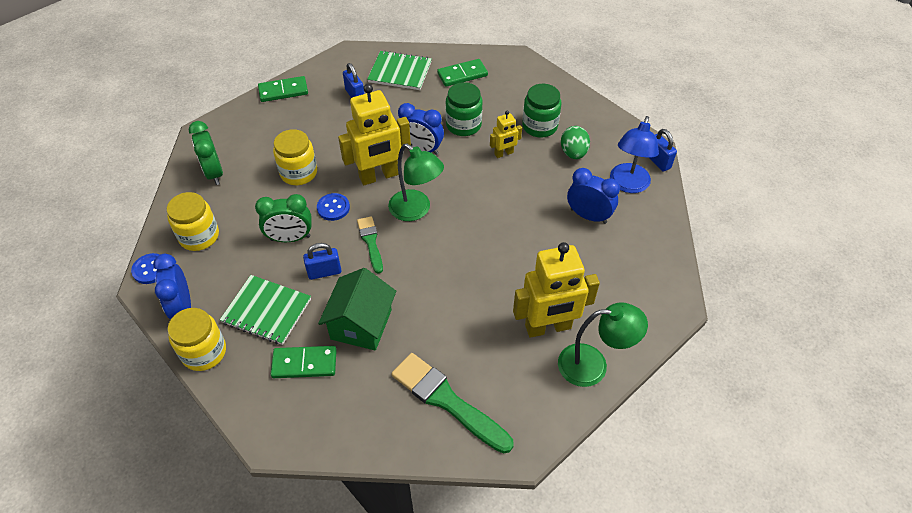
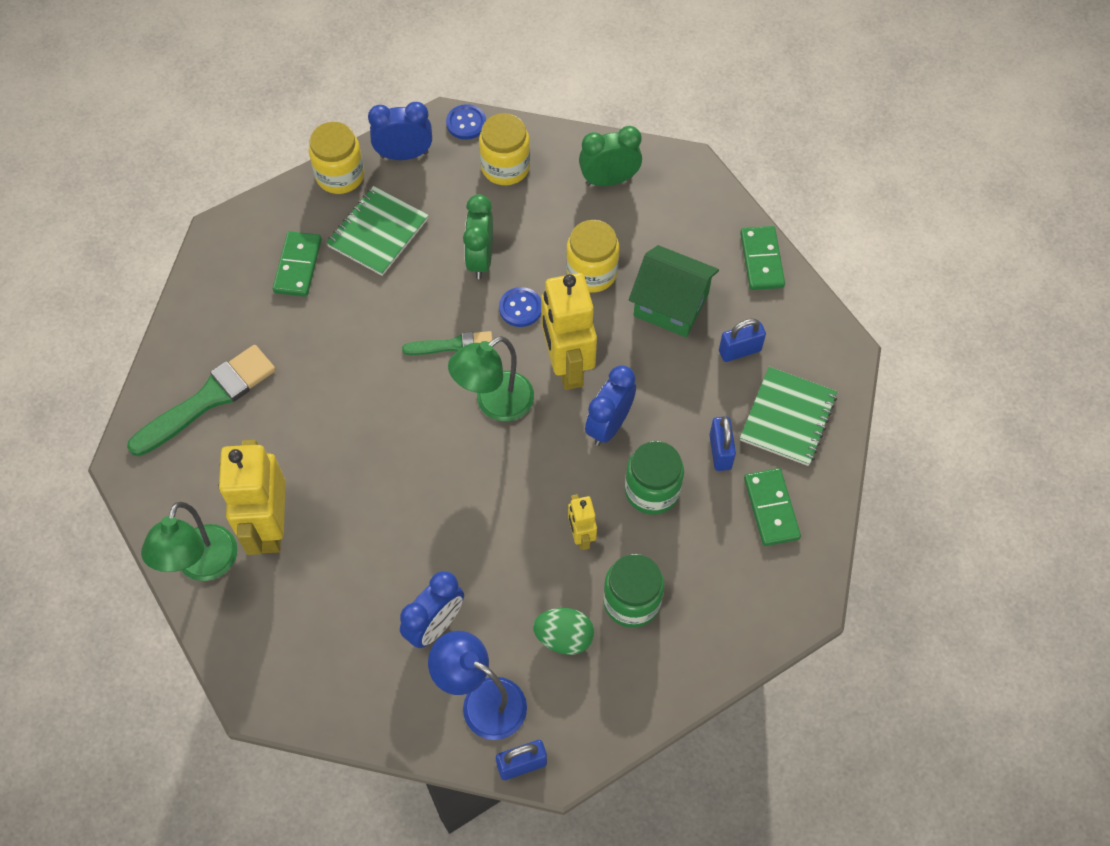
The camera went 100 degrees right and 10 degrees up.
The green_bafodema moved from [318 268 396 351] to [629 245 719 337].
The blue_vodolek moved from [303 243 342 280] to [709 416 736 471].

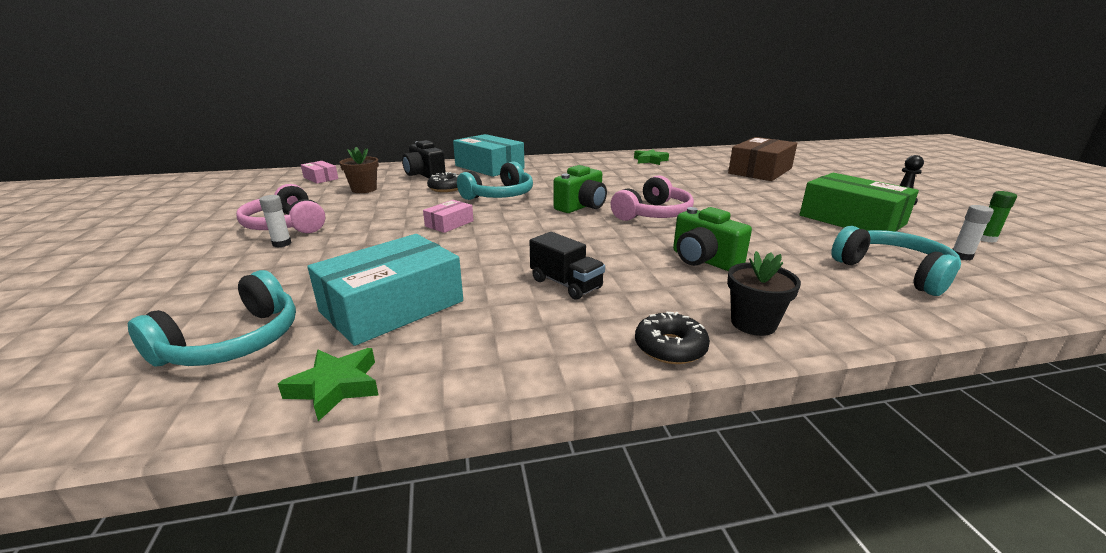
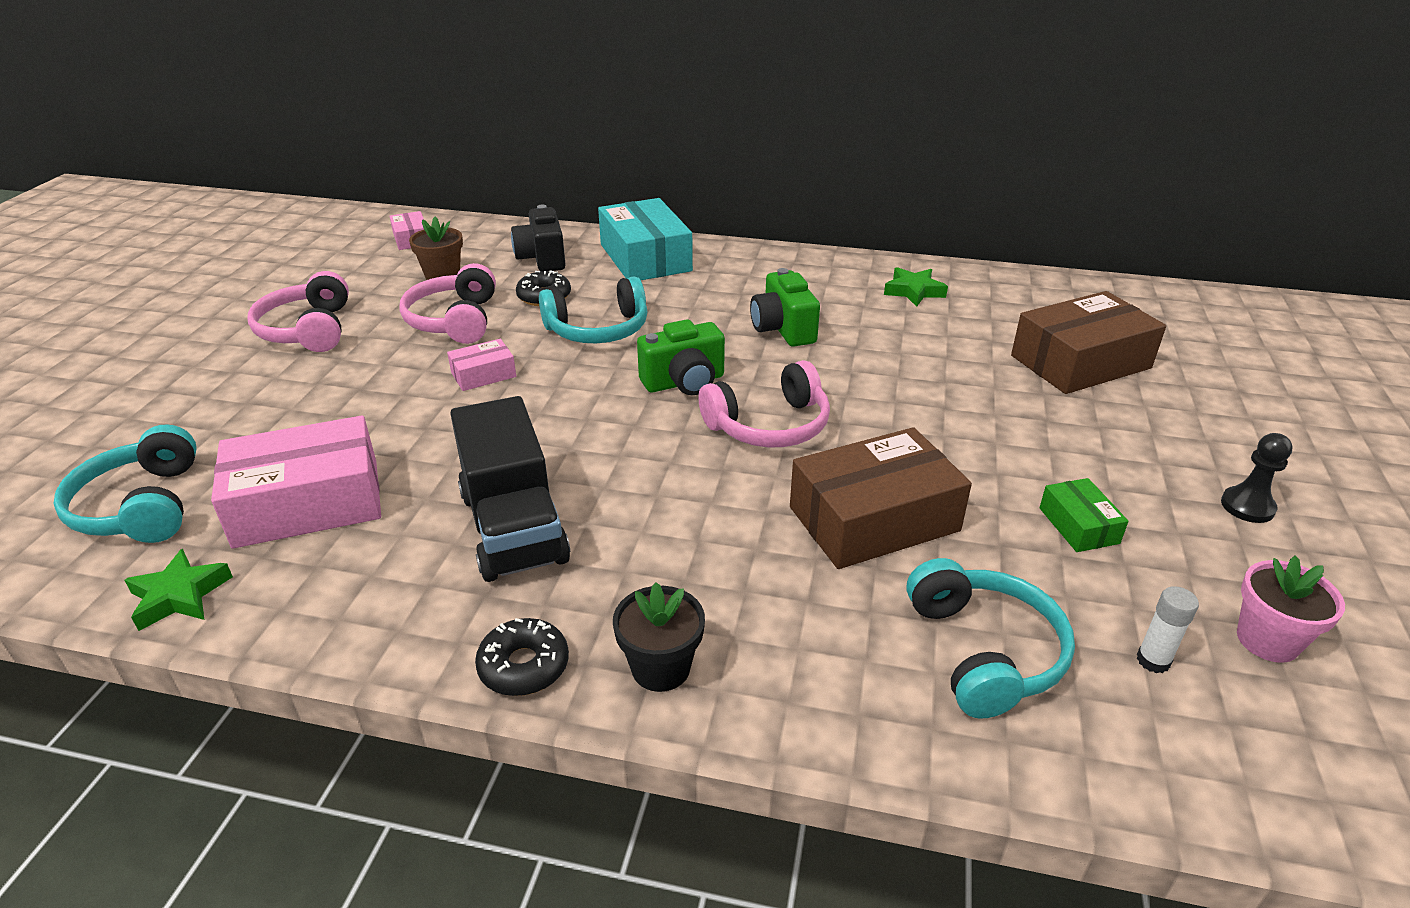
The camera went 25 degrees right and 10 degrees up.
The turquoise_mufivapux at [128 270 296 367] turned 105 degrees clockwise.
The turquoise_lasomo at [307 234 463 346] became the pink_lasomo at [211 416 381 549].
The pink_mufivapux at [399 263 496 344] appeared.
The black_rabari at [530 232 605 300] changed to 1.74 times the size.
The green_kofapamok moved from [673 207 752 271] to [750 268 820 347].
The brown_lasomo at [790 427 972 569] appeared.
The green_lasomo at [799 173 919 232] changed to 0.49 times the size.
The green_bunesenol at [981 191 1017 243] was replaced by the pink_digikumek at [1237 555 1345 663].
The white_bunesenol at [259 195 292 247] disappeared.

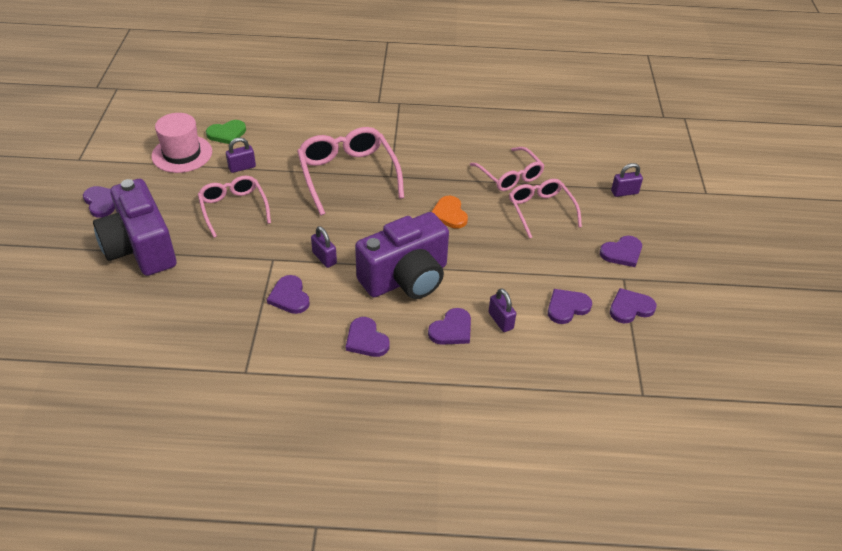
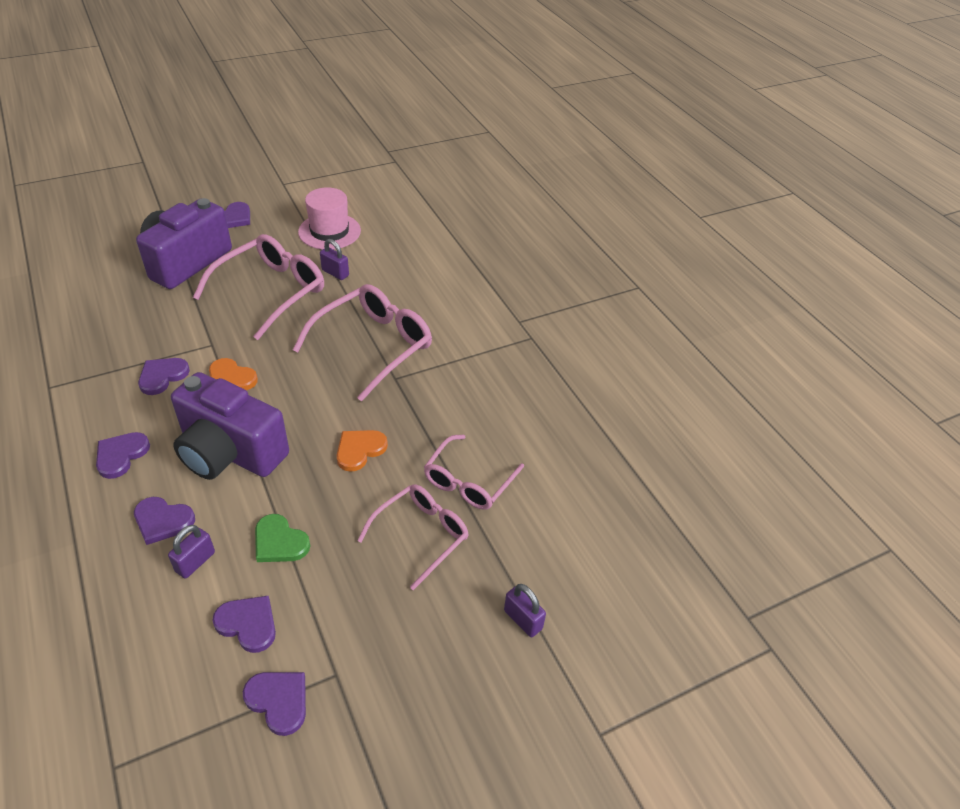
The camera went 60 degrees right and 0 degrees up.
The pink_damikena at [198 175 271 238] changed to 1.54 times the size.
The purple_vodolek at [311 226 337 268] was replaced by the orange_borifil at [209 358 258 390].
The green_borifil moved from [206 120 246 144] to [255 514 310 562].
The purple_borifil at [600 236 642 267] disappeared.

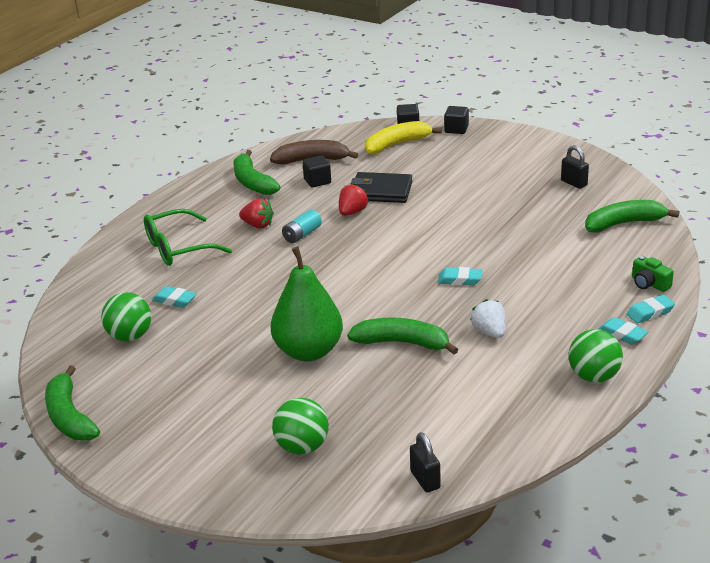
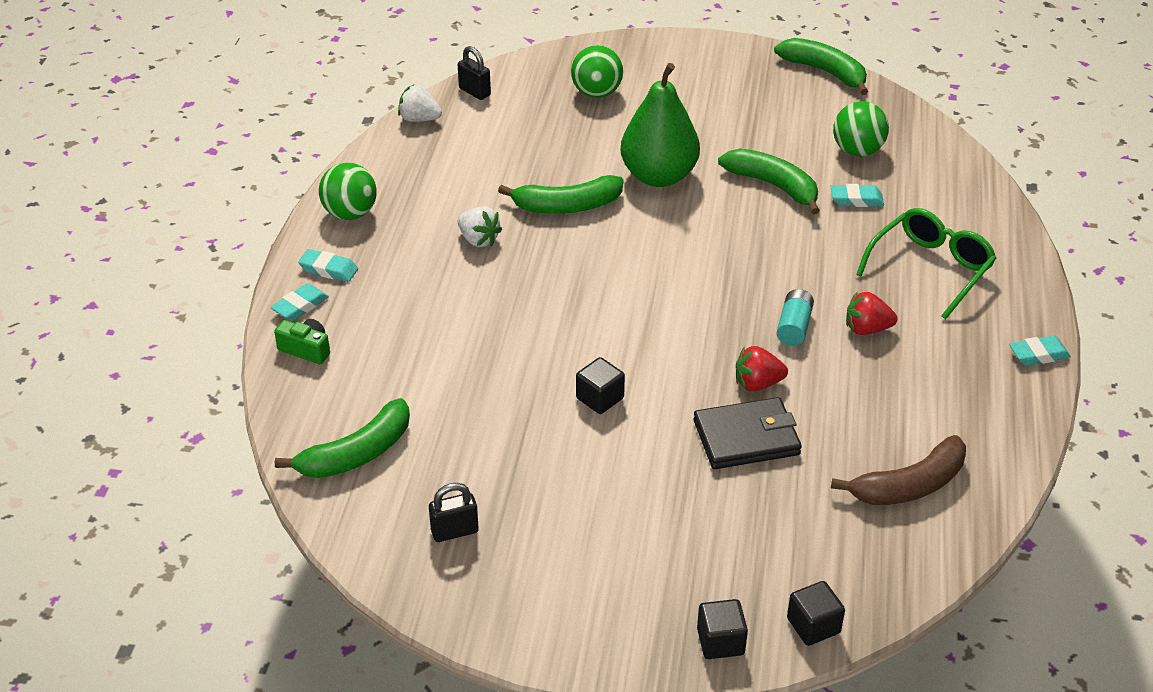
The camera went 155 degrees right and 10 degrees up.
The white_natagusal at [398 85 442 122] appeared.
The black_vodolek at [561 145 589 189] turned 45 degrees counterclockwise.
The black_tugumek moved from [302 156 331 188] to [576 357 625 414].
The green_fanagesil moved from [233 150 280 195] to [718 149 820 215].
The red_natagusal at [339 183 369 216] turned 75 degrees clockwise.
The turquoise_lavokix moved from [438 267 483 285] to [1009 335 1071 366].
The yellow_fanagesil at [365 121 442 155] disappeared.

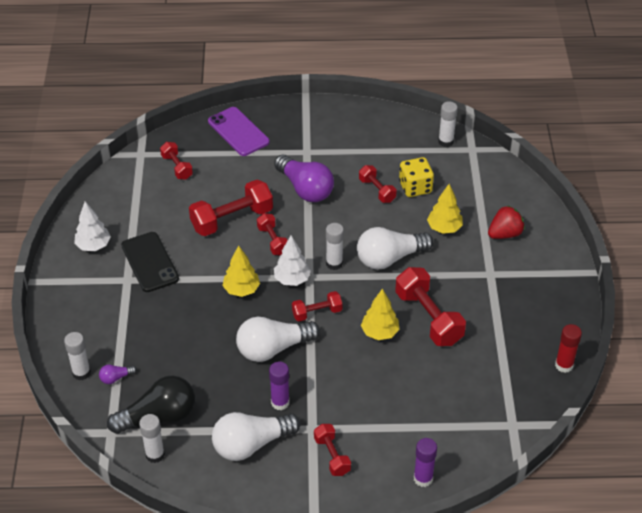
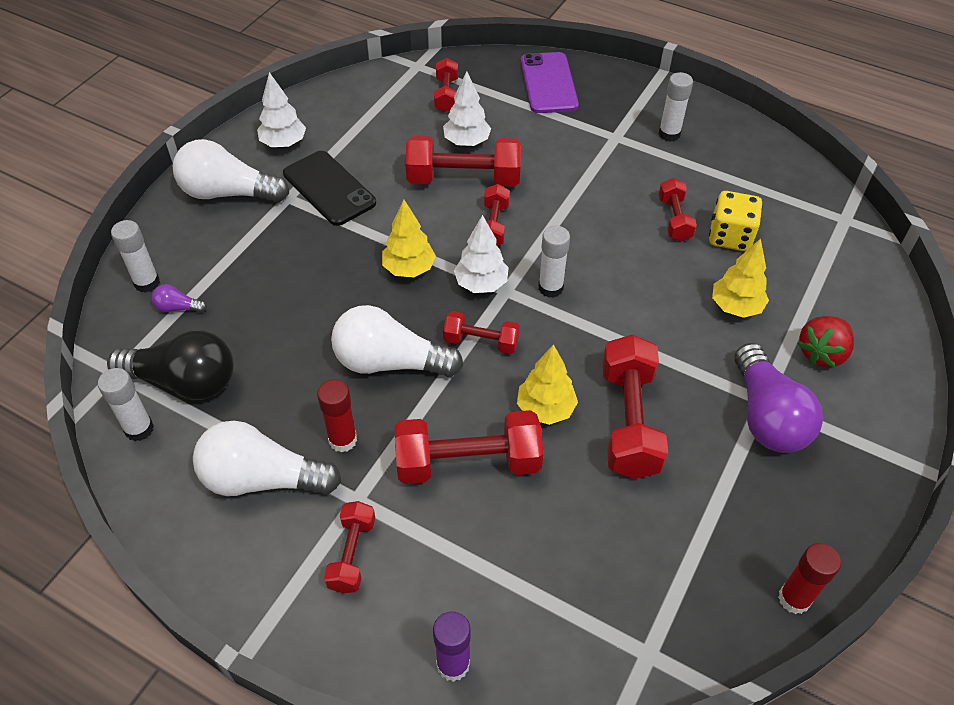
The camera went 30 degrees right and 5 degrees up.
The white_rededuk moved from [357 227 433 270] to [173 139 289 203].
The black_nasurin at [121 232 179 292] turned 45 degrees counterclockwise.
The purple_bunesenol at [269 362 290 410] became the red_bunesenol at [317 379 357 453].
The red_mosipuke at [395 410 543 484] appeared.
The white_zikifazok at [443 71 491 146] appeared.
The white_bunesenol moved from [438 101 458 147] to [658 72 693 142].
The purple_rededuk moved from [274 155 334 202] to [735 343 823 453].
The red_natagusal at [488 205 525 239] turned 135 degrees clockwise.

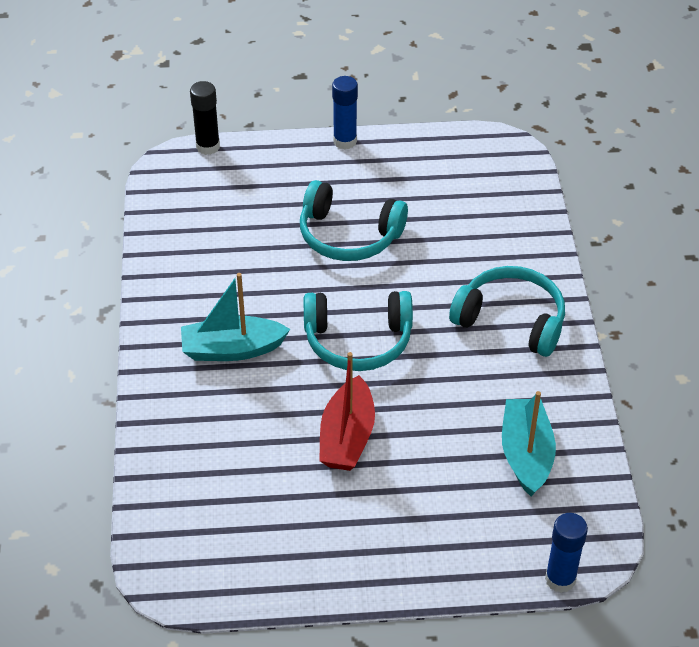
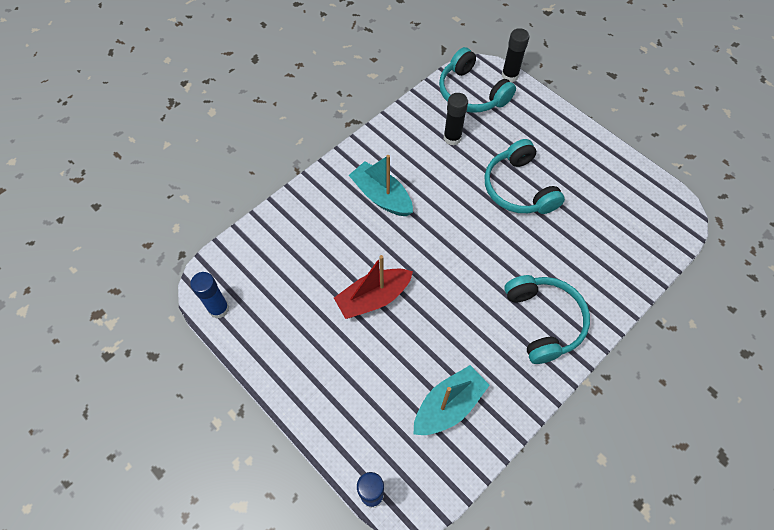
The camera went 50 degrees right and 15 degrees up.
The blue_bunesenol moved from [332 76 358 150] to [190 272 229 319].
The turquoise_mufivapux moved from [304 291 413 371] to [439 47 516 113].
The black_bunesenol at [444 93 468 146] appeared.

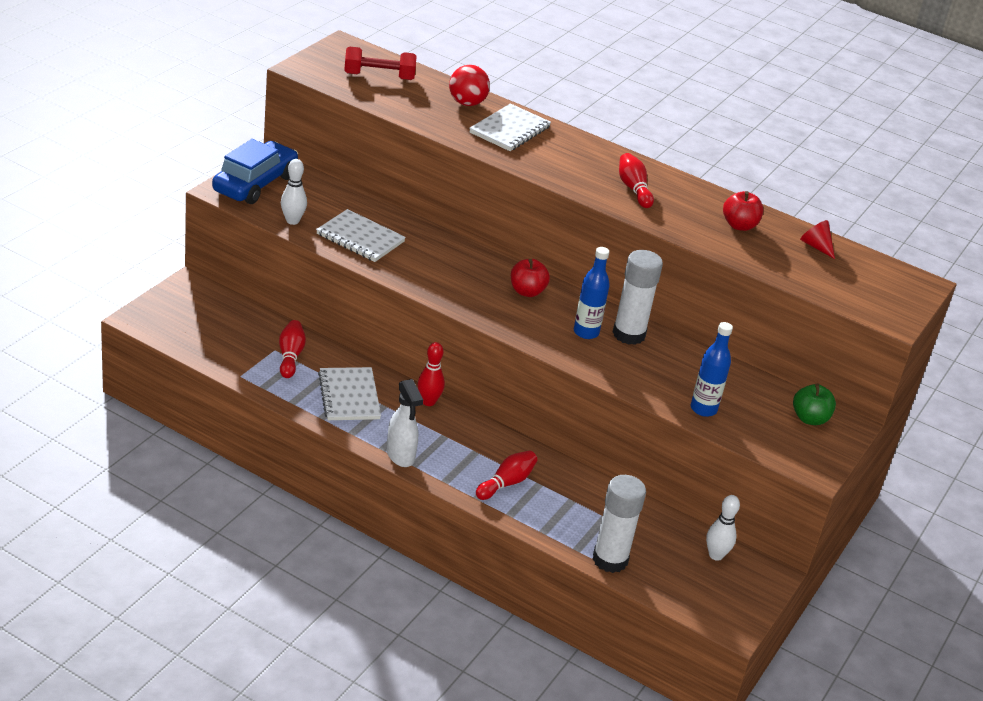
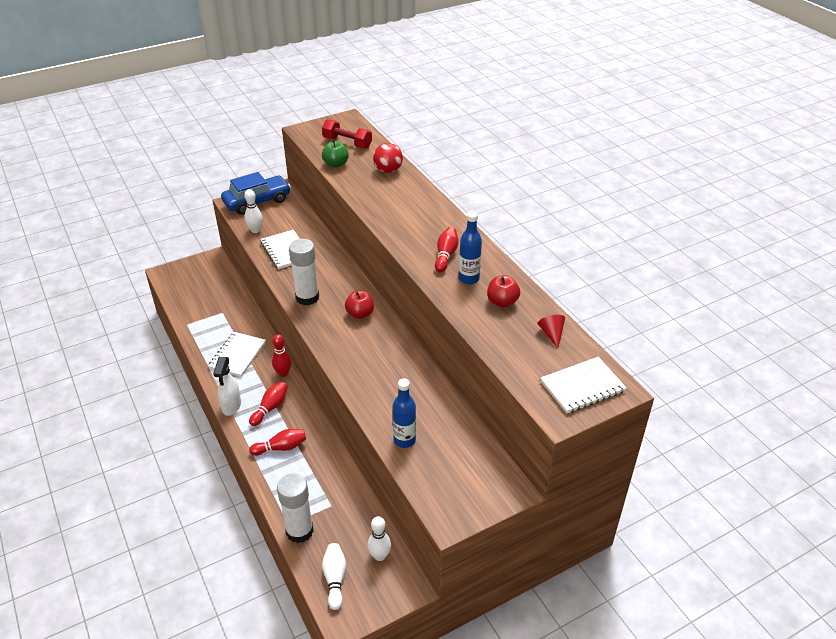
The camera went 35 degrees right and 5 degrees up.
The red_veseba moved from [279 320 306 378] to [249 382 288 426].
The white_bunesenol moved from [613 250 663 345] to [289 239 319 306].
The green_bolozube moved from [793 383 836 425] to [322 139 349 168].
The white_veseba at [322 543 346 610] appeared.
The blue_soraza moved from [574 247 610 339] to [459 211 482 284].
The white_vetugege moved from [469 103 551 151] to [541 357 627 413].

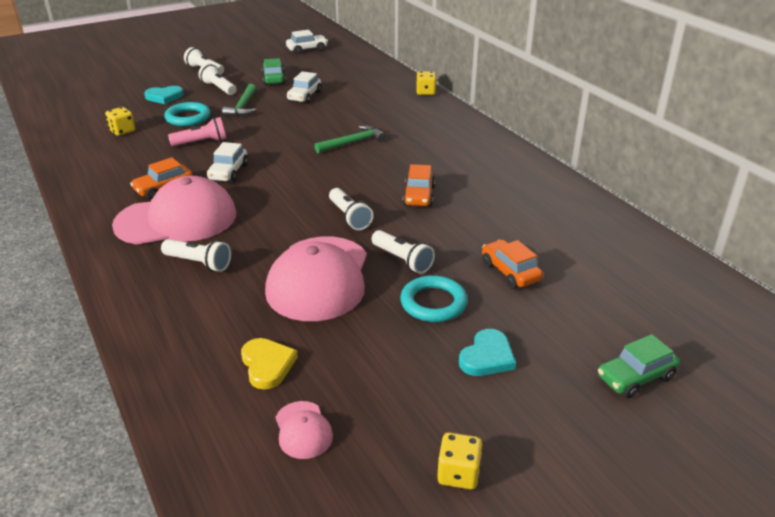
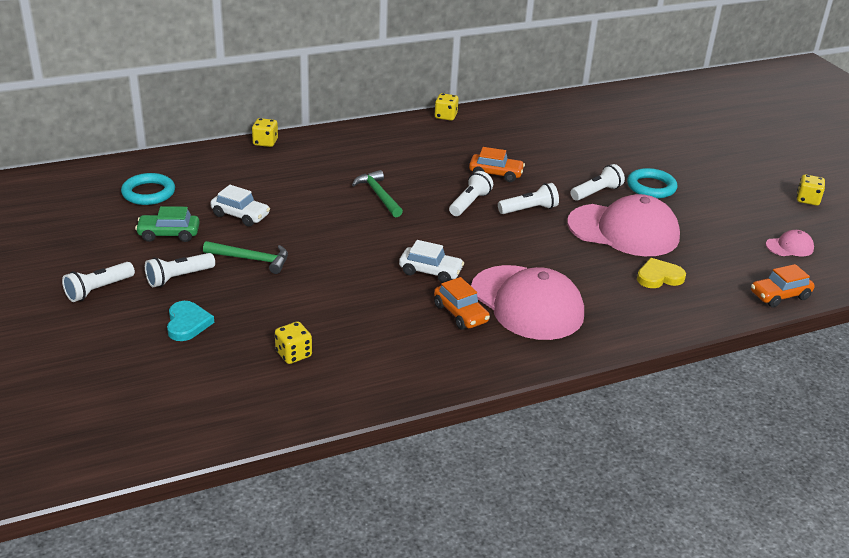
The camera went 85 degrees left and 0 degrees up.
The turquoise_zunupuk moved from [164 102 210 126] to [121 173 175 205].
The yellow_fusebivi at [434 93 459 121] appeared.
The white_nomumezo moved from [161 239 231 272] to [449 171 493 216].
The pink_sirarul at [112 176 236 245] turned 150 degrees clockwise.
The yellow_borifil moved from [241 338 298 390] to [637 258 686 288].
The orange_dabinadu moved from [482 240 543 289] to [751 264 815 307].
The pink_nomumezo at [168 117 226 146] disappeared.
The white_dabinadu at [286 30 328 54] disappeared.
The turquoise_borifil at [459 329 516 376] disappeared.
The green_dabinadu at [598 334 680 398] disappeared.

